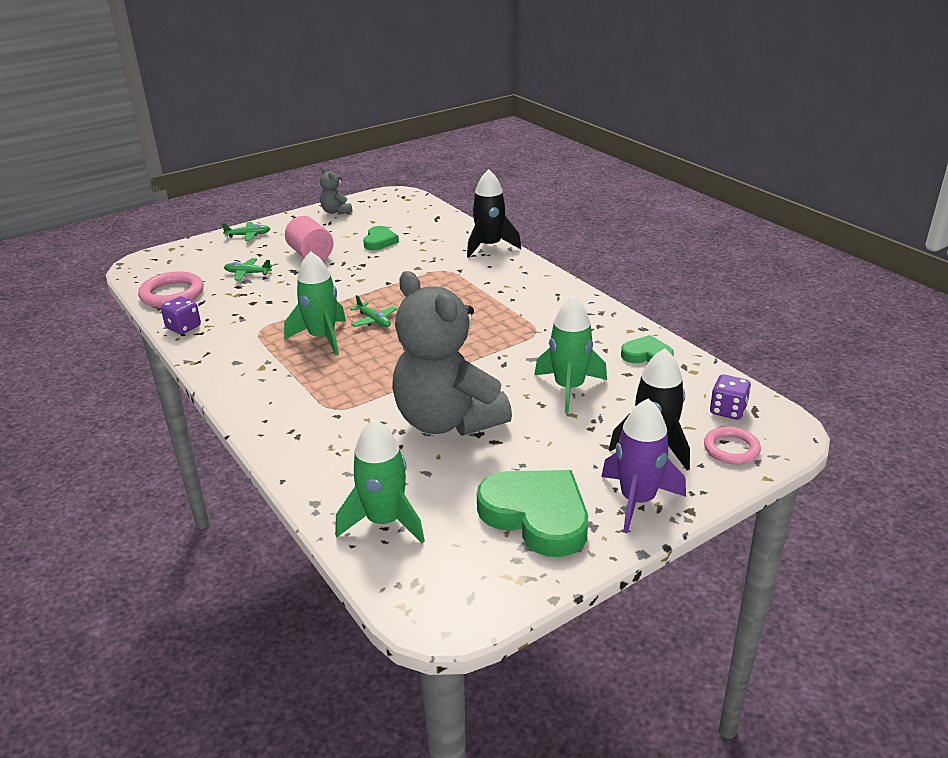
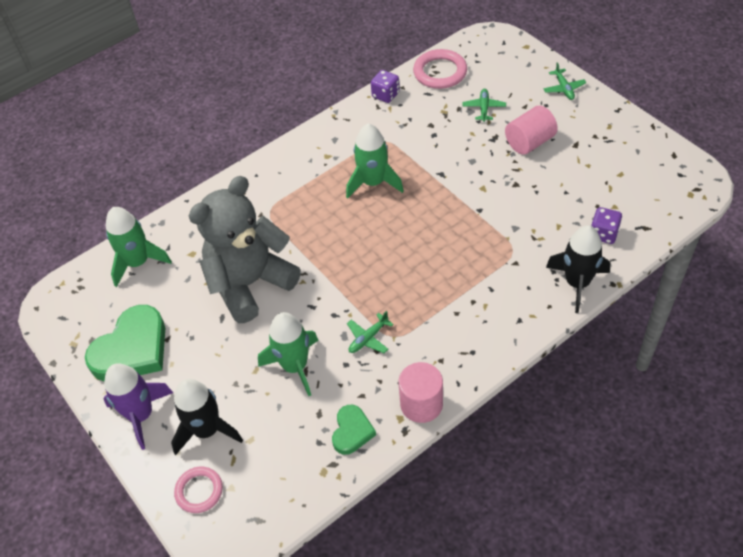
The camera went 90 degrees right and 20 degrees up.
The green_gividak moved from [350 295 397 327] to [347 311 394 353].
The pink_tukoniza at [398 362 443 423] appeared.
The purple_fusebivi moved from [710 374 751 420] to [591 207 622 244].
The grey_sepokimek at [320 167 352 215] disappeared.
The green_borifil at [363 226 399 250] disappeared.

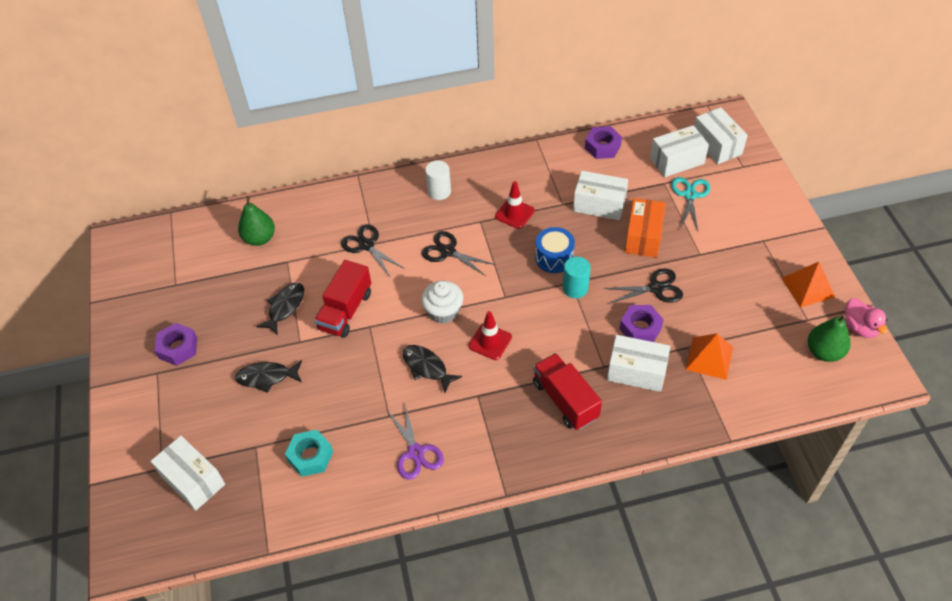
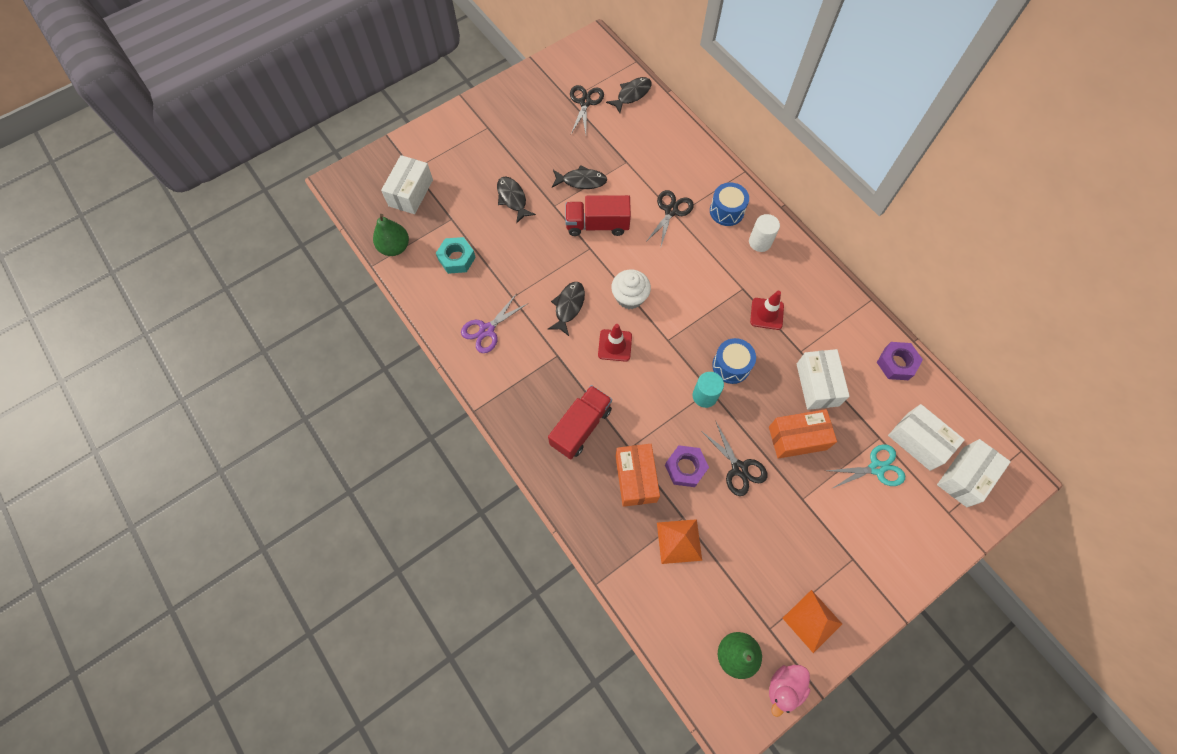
The camera went 65 degrees right and 15 degrees up.
The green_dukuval moved from [238 196 275 246] to [373 214 409 256].
The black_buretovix moved from [422 231 495 276] to [570 85 604 134].
The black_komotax at [606 77 652 113] appeared.
The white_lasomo at [607 335 670 392] became the orange_lasomo at [616 444 660 507].
The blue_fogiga at [710 182 749 226] appeared.
The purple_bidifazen at [154 323 197 366] disappeared.

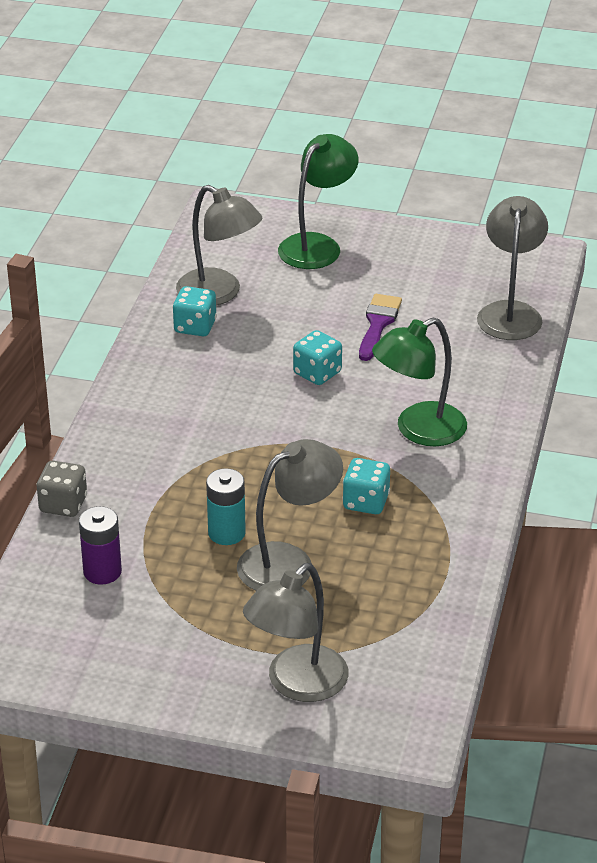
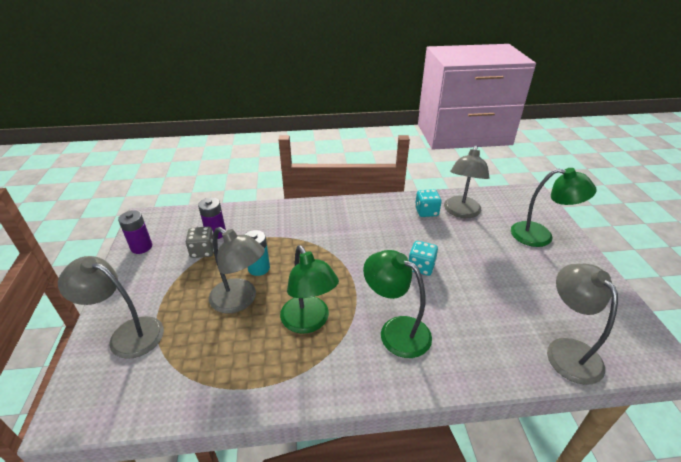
The camera went 70 degrees right and 0 degrees up.
The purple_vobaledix at [118 210 152 254] appeared.
The grey_fusebivi moved from [36 461 87 517] to [186 227 214 258].
The turquoise_fusebivi at [342 458 390 514] was replaced by the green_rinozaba at [280 245 339 334].
The grey_rinozaba at [477 196 548 340] turned 90 degrees counterclockwise.
The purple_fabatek at [359 294 402 361] disappeared.

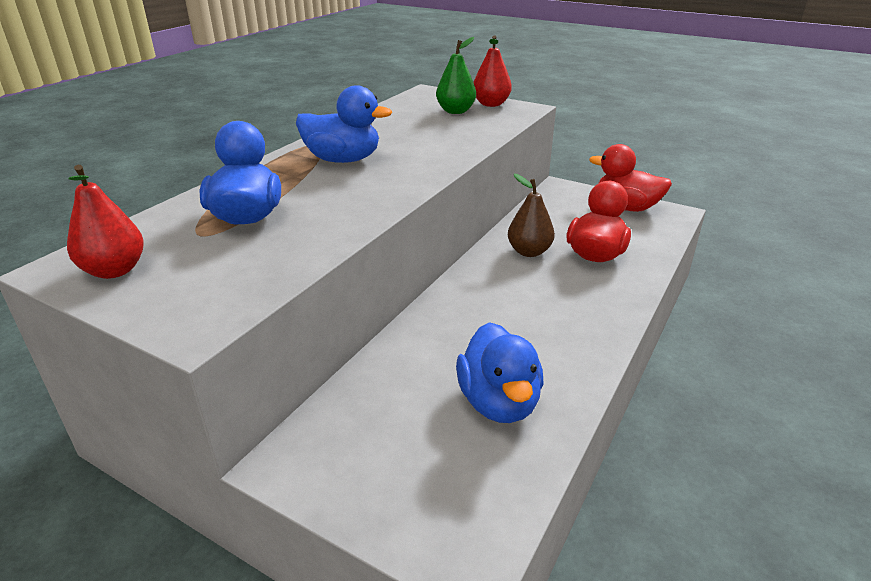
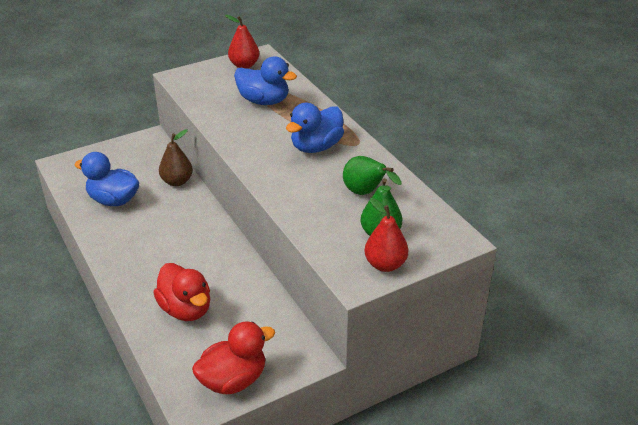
The camera went 120 degrees right and 5 degrees up.
The brown_dukuval moved from [508 174 555 257] to [159 129 193 186].
The green_dukuval at [343 156 402 195] appeared.

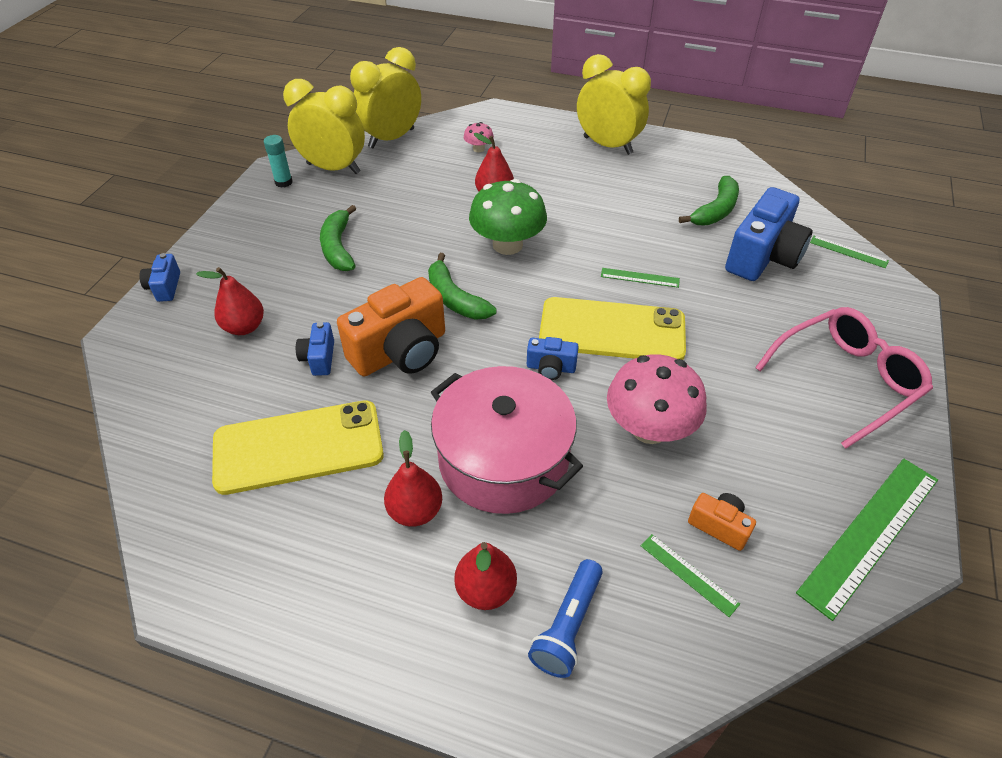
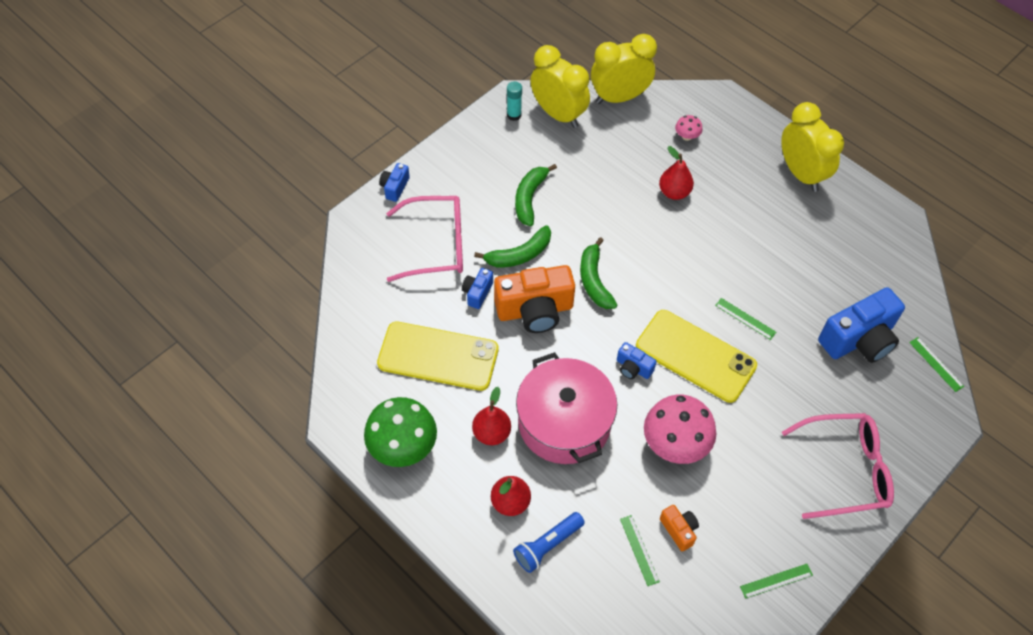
The camera went 25 degrees right and 10 degrees up.
The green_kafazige moved from [469 179 547 255] to [364 397 437 467].
The red_dukuval at [196 267 264 335] was replaced by the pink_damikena at [386 196 463 282].
The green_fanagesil moved from [679 176 739 226] to [474 225 551 268].
The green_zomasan at [796 459 938 621] changed to 0.47 times the size.

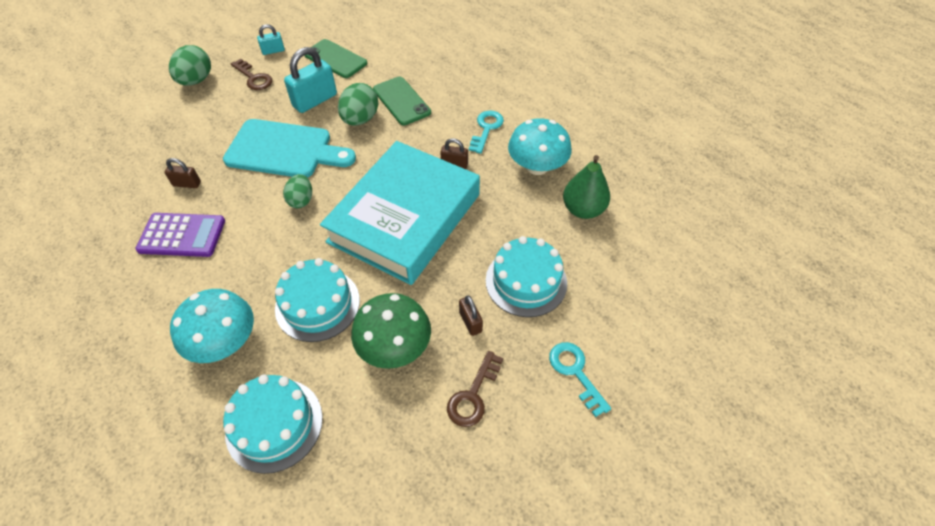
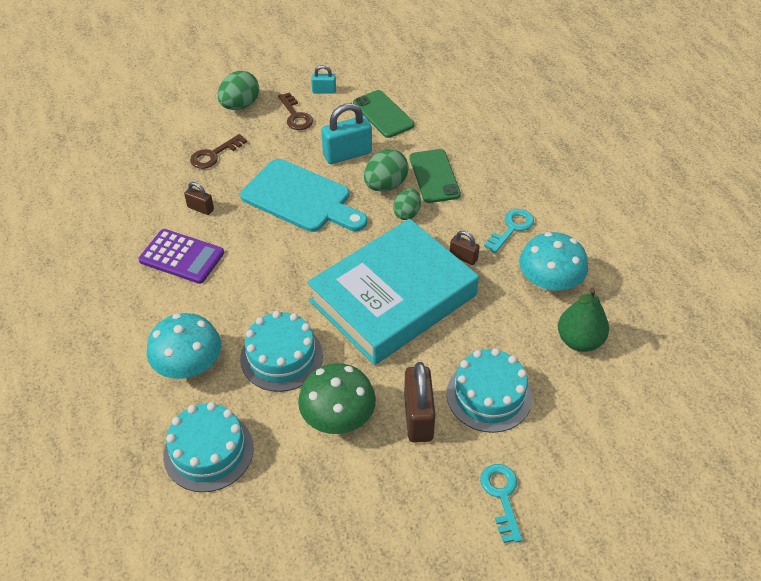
The camera went 20 degrees right and 5 degrees down.
The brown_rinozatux moved from [447 351 503 427] to [190 134 247 169].
The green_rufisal moved from [283 174 312 208] to [393 188 421 220].
The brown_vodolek at [459 295 483 336] changed to 1.88 times the size.

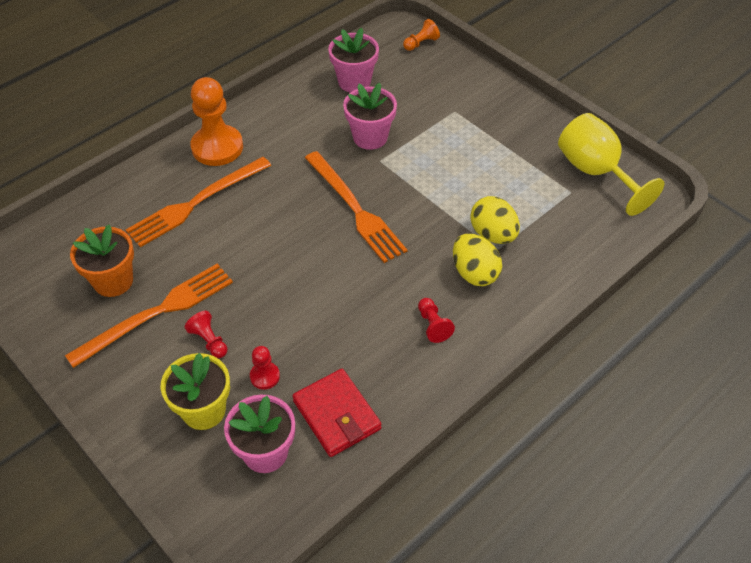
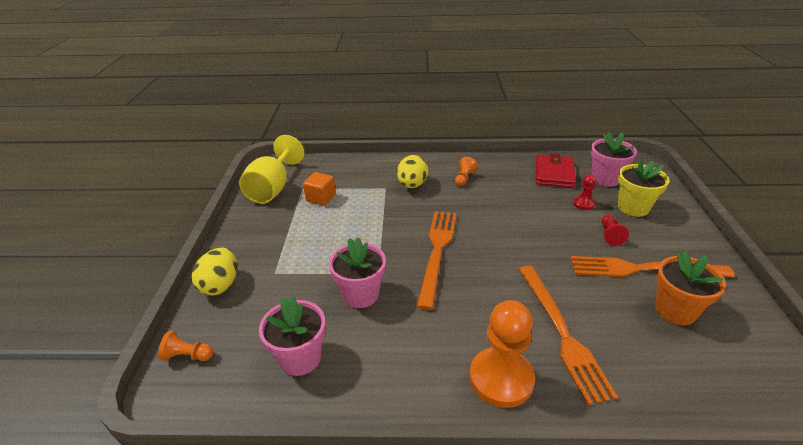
The camera went 135 degrees left and 15 degrees down.
The yellow_rufisal moved from [470 196 520 244] to [192 248 237 296].
The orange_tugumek at [303 172 336 206] appeared.
The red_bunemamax at [418 298 455 343] became the orange_bunemamax at [455 157 478 186].
The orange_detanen at [126 157 272 247] turned 75 degrees clockwise.

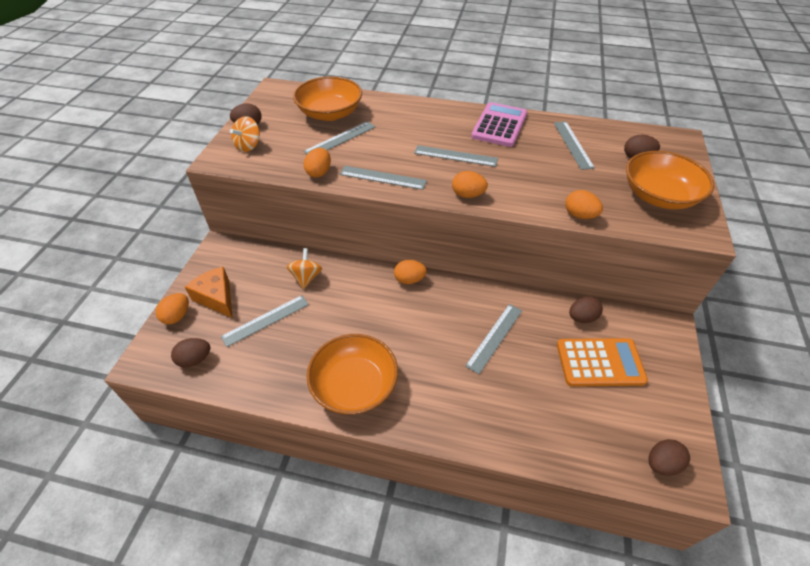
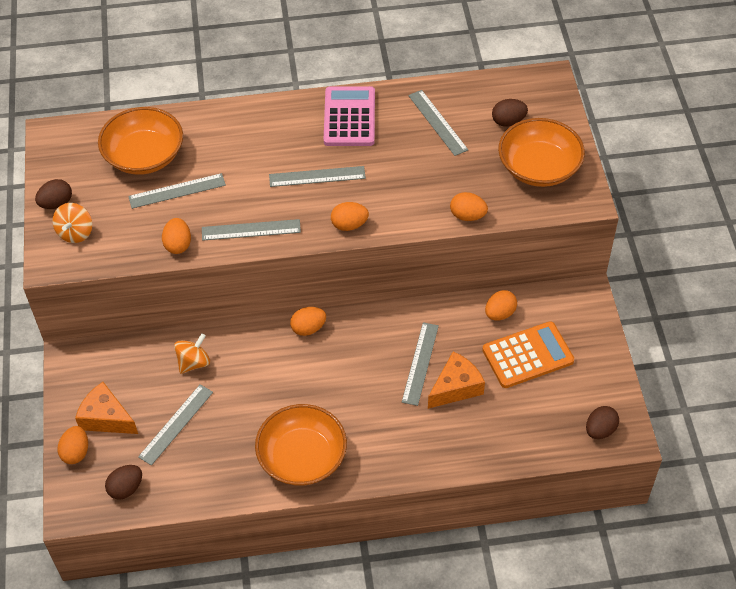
The camera went 20 degrees left and 5 degrees up.
The grey_zomasan at [303 121 376 154] turned 45 degrees clockwise.
The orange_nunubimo at [287 248 322 289] turned 60 degrees clockwise.
The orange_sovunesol at [428 351 485 409] appeared.
The brown_rufisal at [569 296 603 323] became the orange_rufisal at [485 290 517 320].

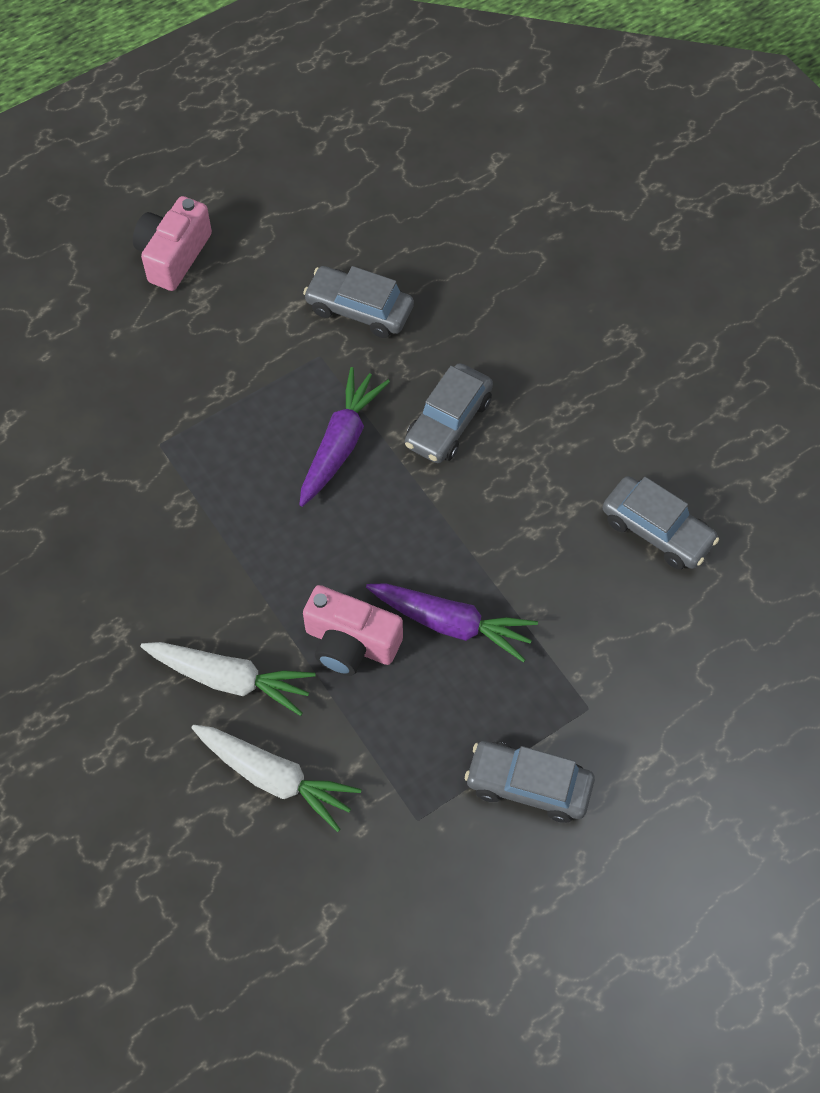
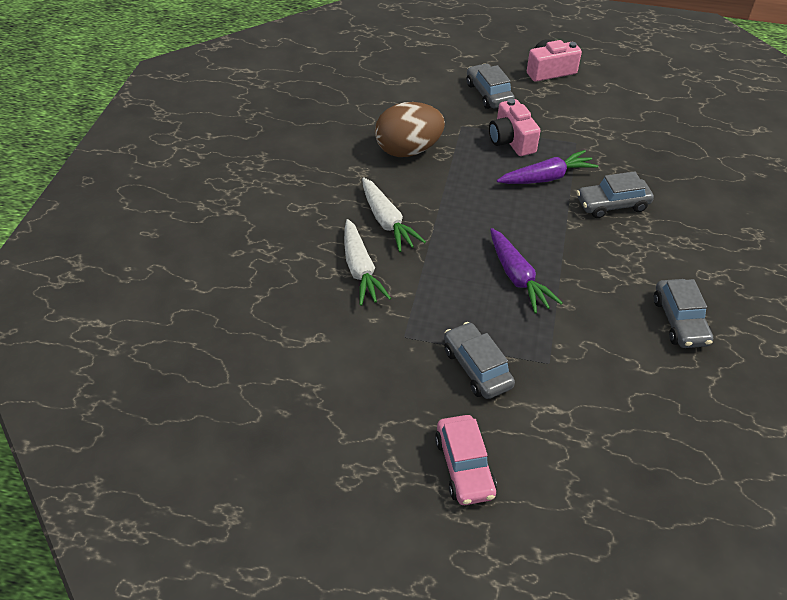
The camera went 45 degrees right and 15 degrees down.
The brown_rufisal at [375 102 445 157] appeared.
The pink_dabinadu at [435 415 497 505] appeared.
The grey_dabinadu moved from [303 266 414 338] to [467 64 515 109].
The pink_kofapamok moved from [303 585 403 676] to [489 99 541 156].

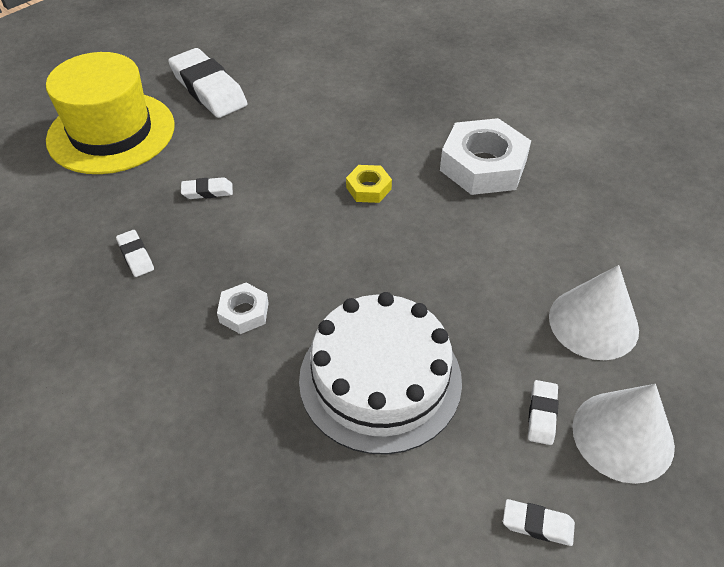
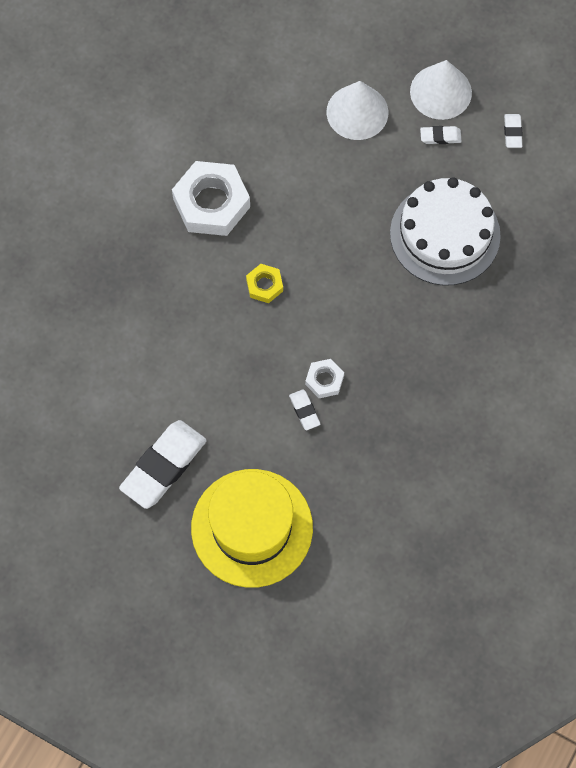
The camera went 105 degrees left and 20 degrees up.
The white_bidifazen moved from [217 283 269 334] to [305 359 344 398].
The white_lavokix at [116 230 154 277] disappeared.

